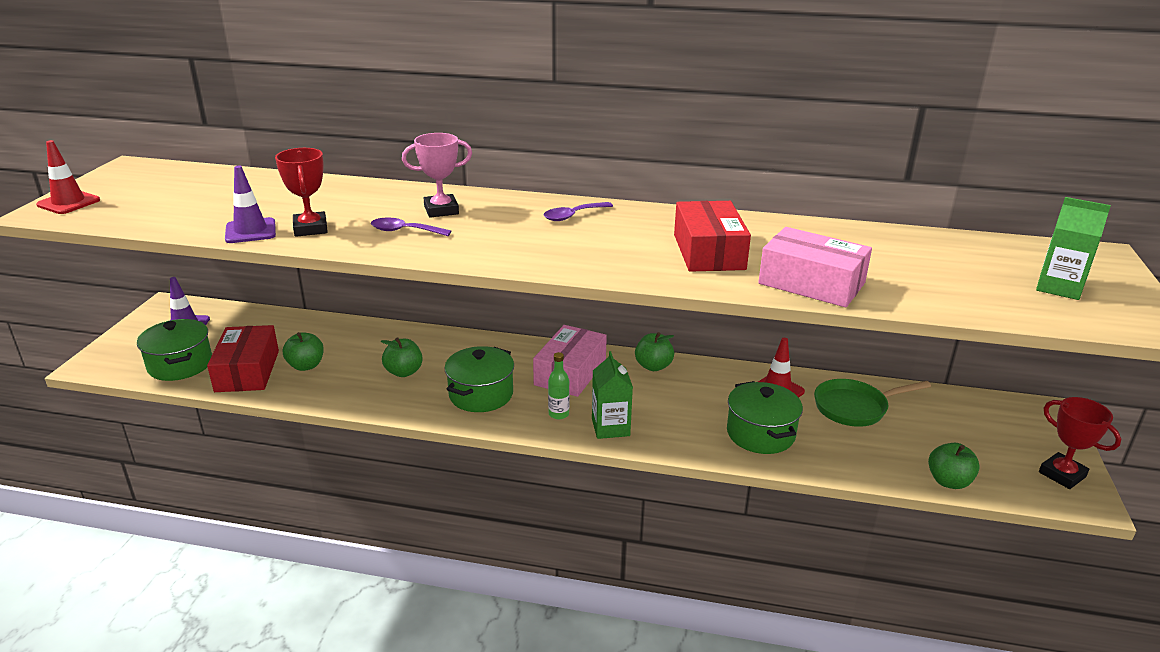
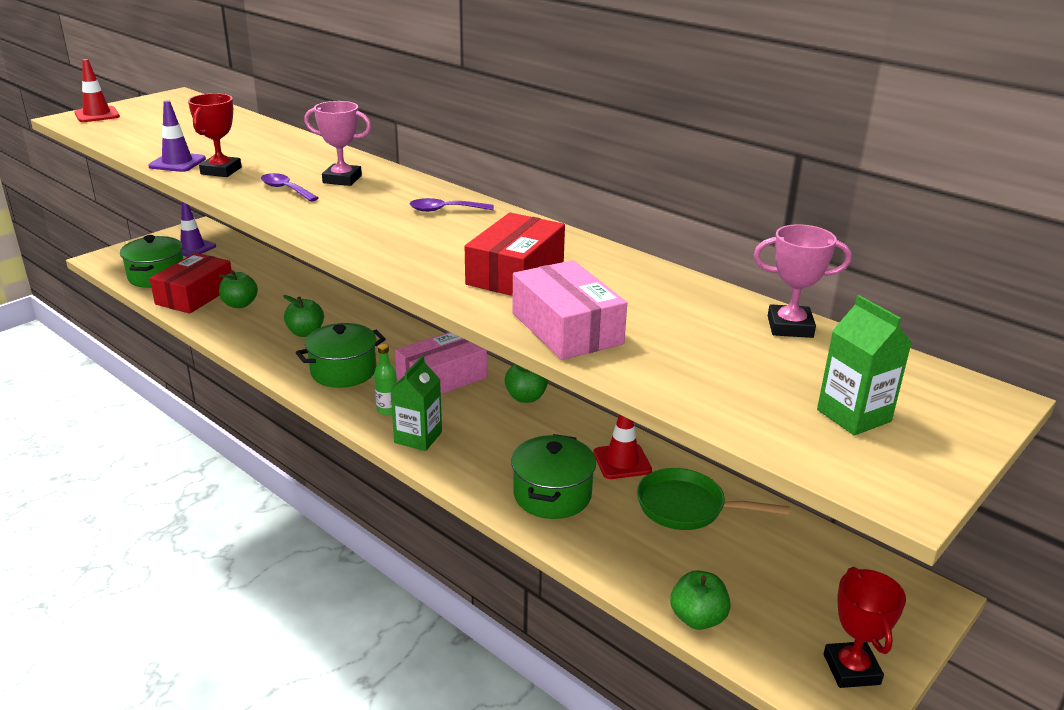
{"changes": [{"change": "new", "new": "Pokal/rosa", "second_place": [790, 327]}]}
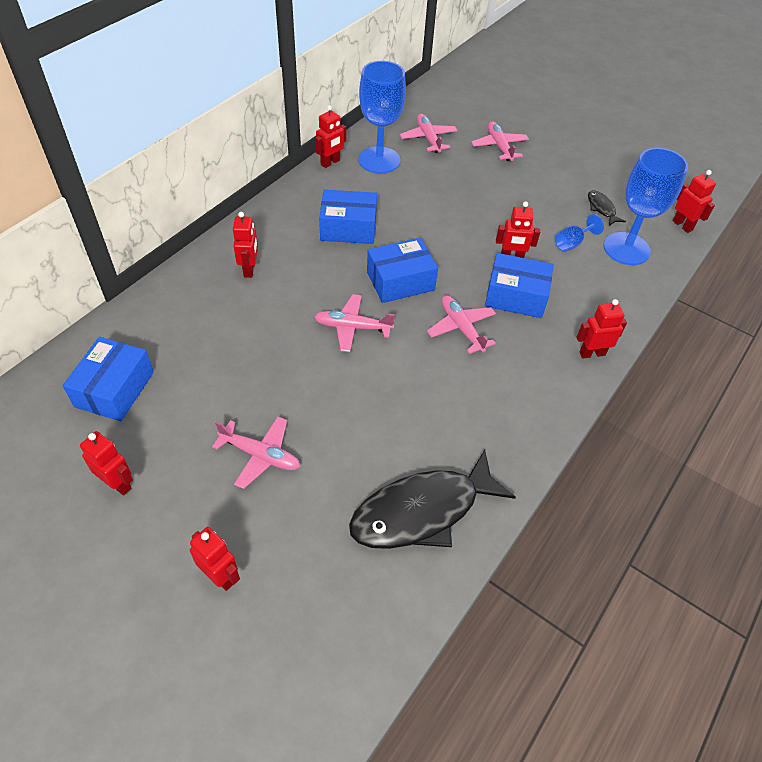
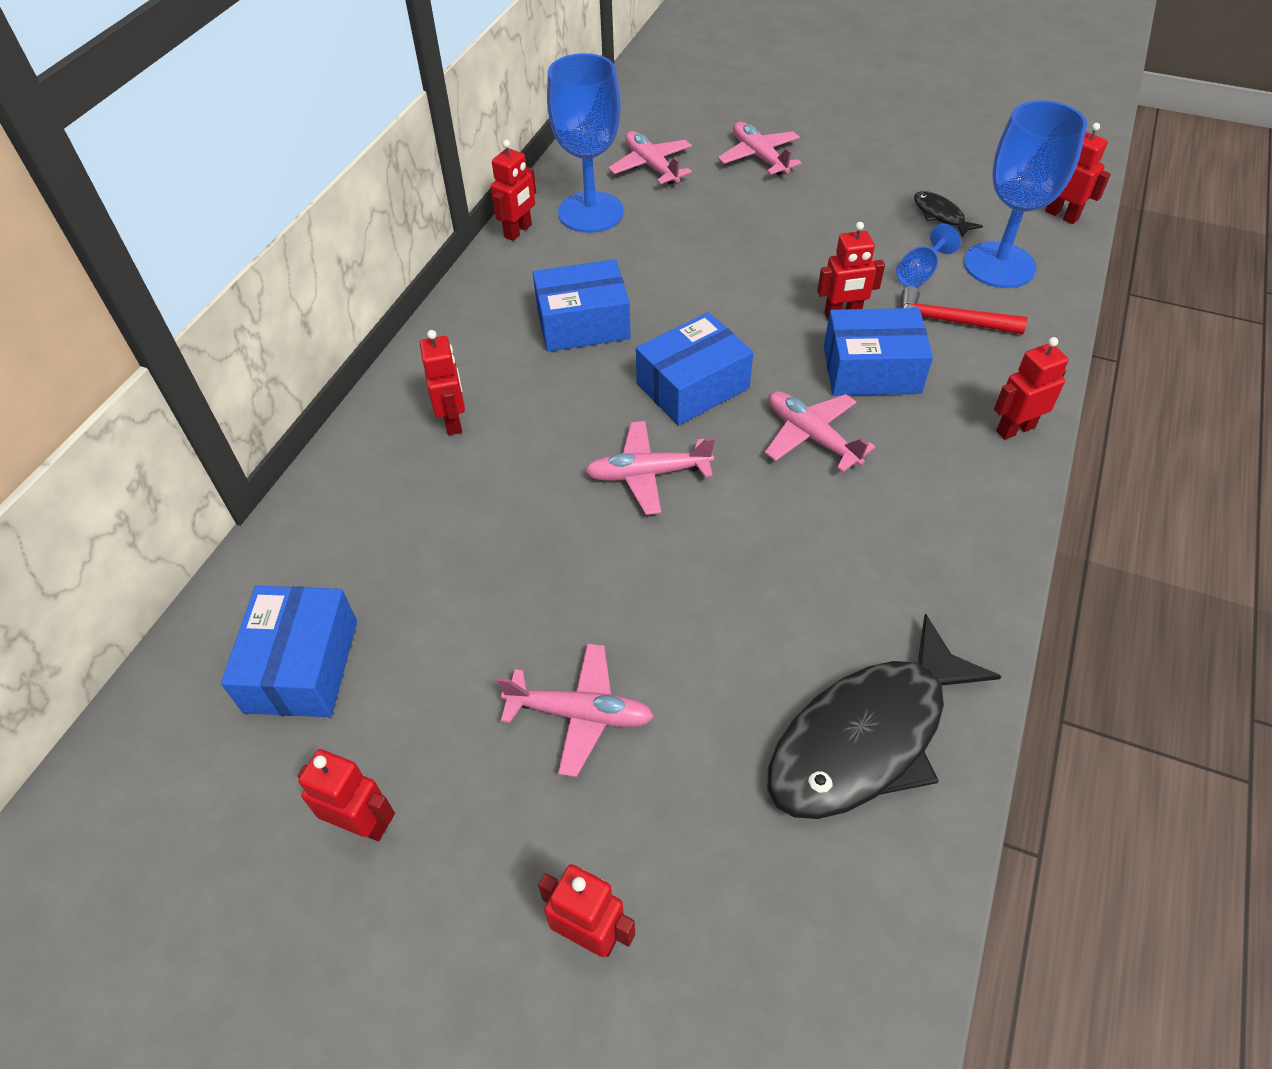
{"changes": [{"change": "new", "new": "Hammer/rot", "second_place": [950, 322]}]}
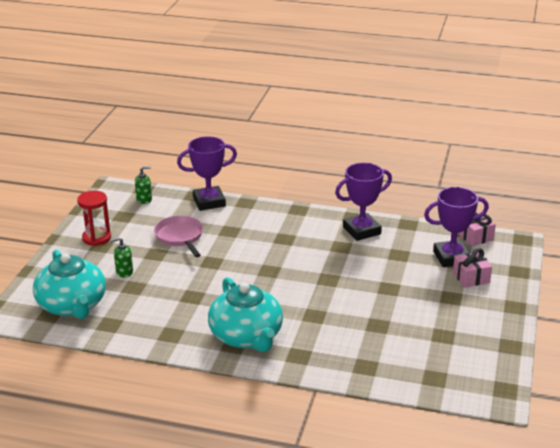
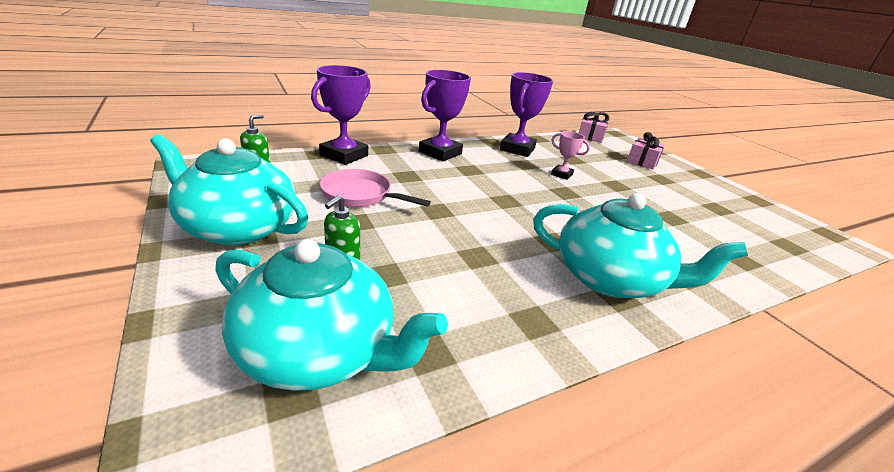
{"changes": [{"change": "new", "new": "Pokal/rosa", "second_place": [561, 174]}, {"change": "shifted", "old": "Pokal/lila", "first_place": [451, 257], "second_place": [440, 153]}, {"change": "swapped", "old": "Sanduhr/rot", "new": "Teekanne/türkis", "first_place": [96, 238], "second_place": [238, 227]}]}
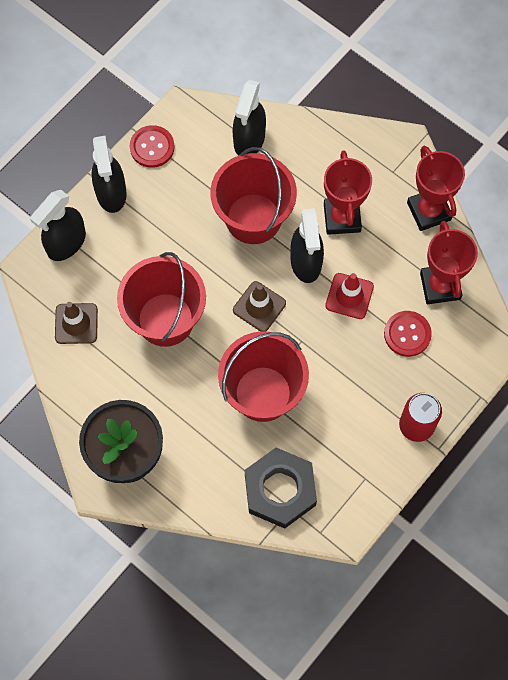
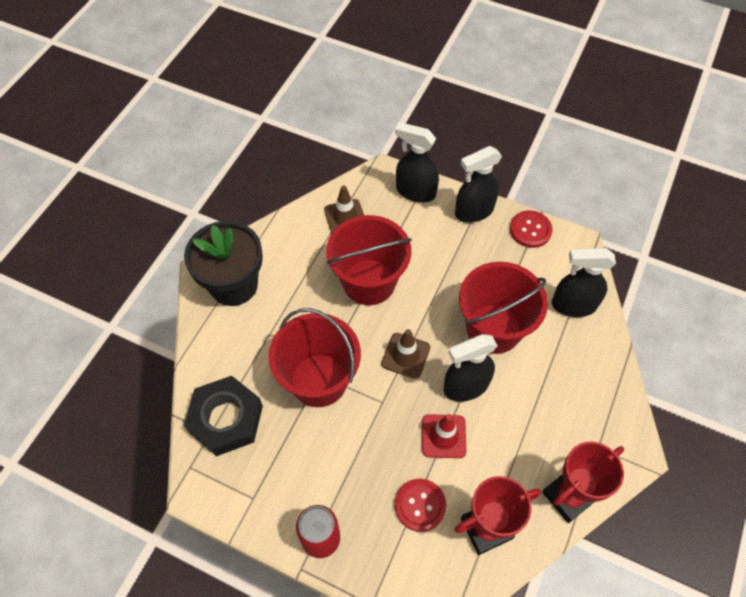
{"changes": [{"change": "gone", "old": "Pokal/rot", "first_place": [342, 218]}]}
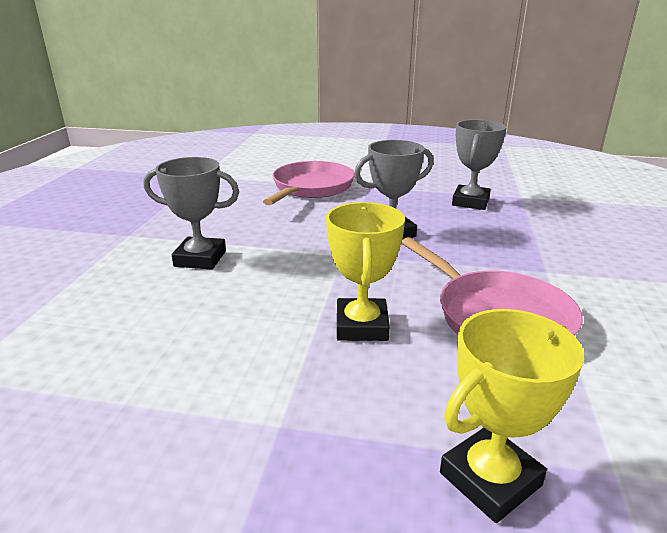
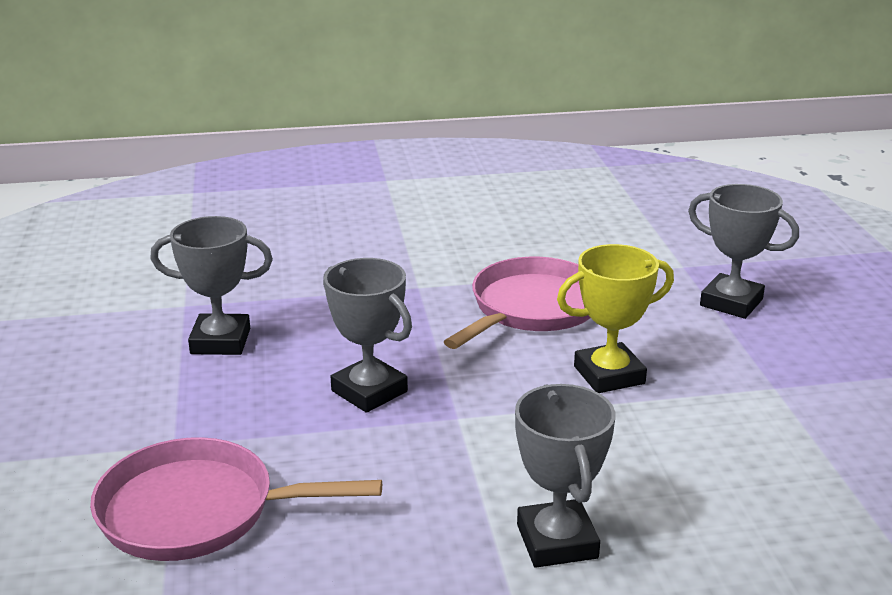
{"changes": [{"change": "repainted", "old": "Pokal/gelb", "new": "Pokal/grau", "first_place": [490, 479], "second_place": [731, 302]}]}
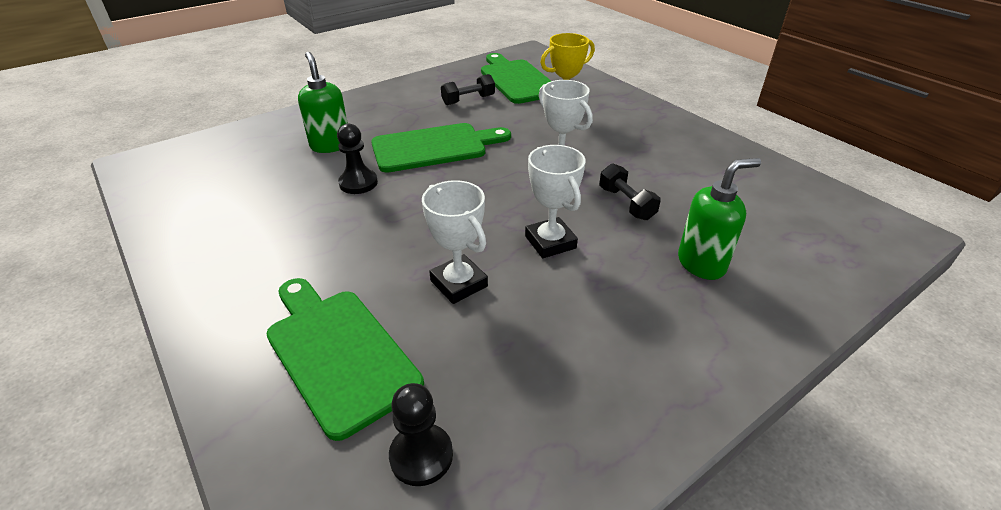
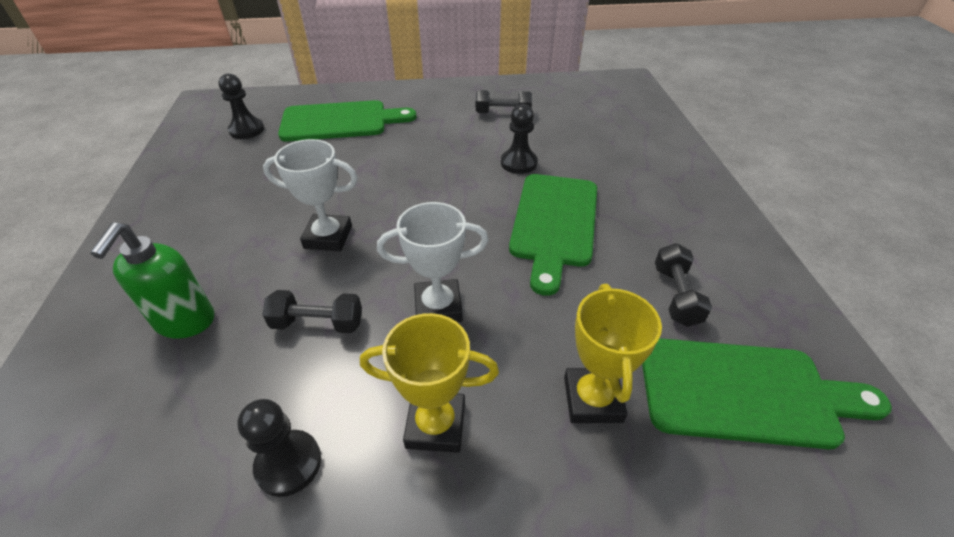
{"changes": [{"change": "gone", "old": "Seifenspender/grün", "first_place": [330, 145]}, {"change": "gone", "old": "Pokal/weiß", "first_place": [459, 283]}, {"change": "new", "new": "Bauer/schwarz", "second_place": [288, 464]}, {"change": "new", "new": "Pokal/gelb", "second_place": [436, 425]}, {"change": "new", "new": "Hantel/schwarz", "second_place": [503, 113]}]}
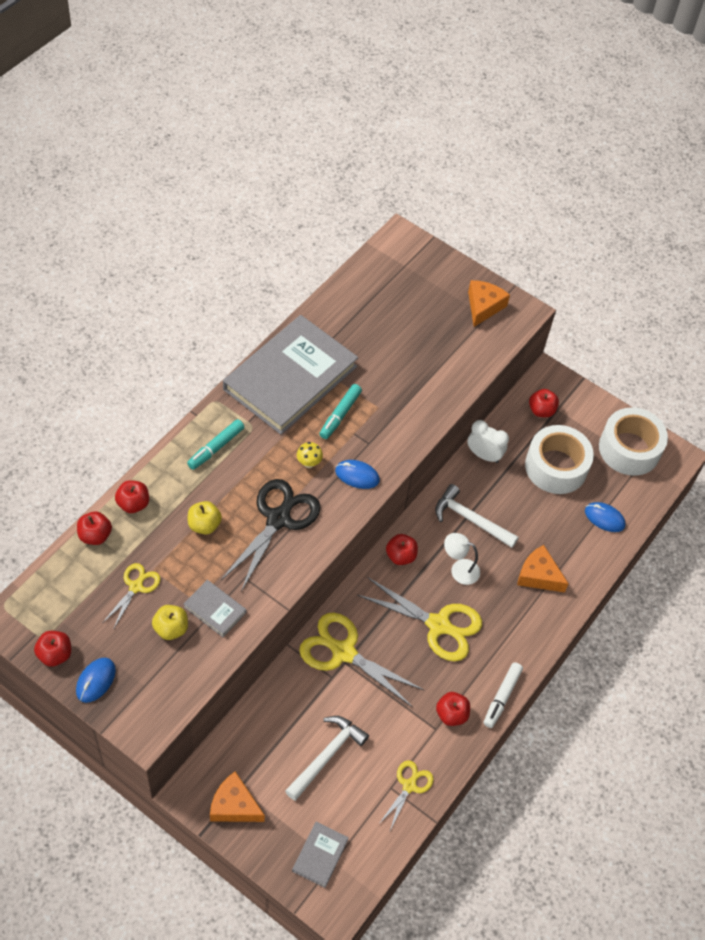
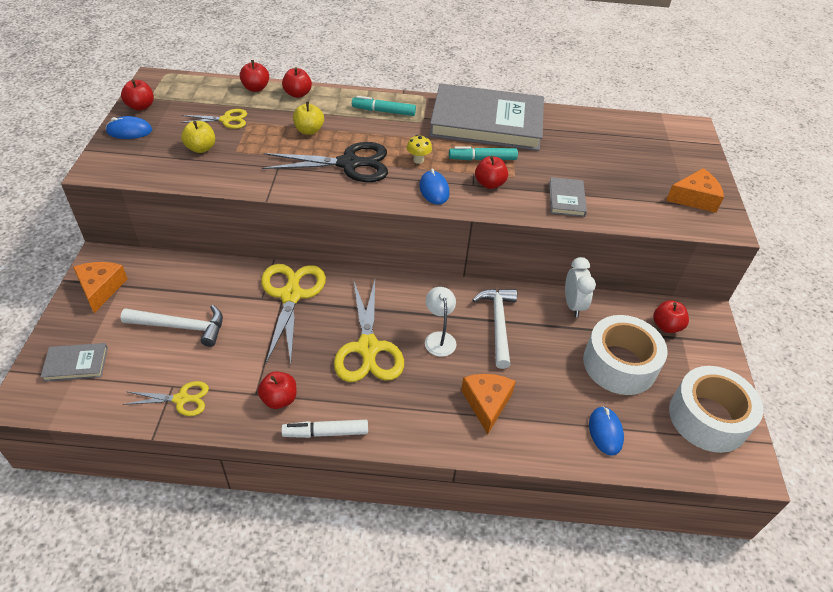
{"changes": [{"change": "shifted", "old": "Buch/grau", "first_place": [215, 609], "second_place": [566, 199]}, {"change": "shifted", "old": "Apfel/rot", "first_place": [400, 556], "second_place": [489, 184]}]}
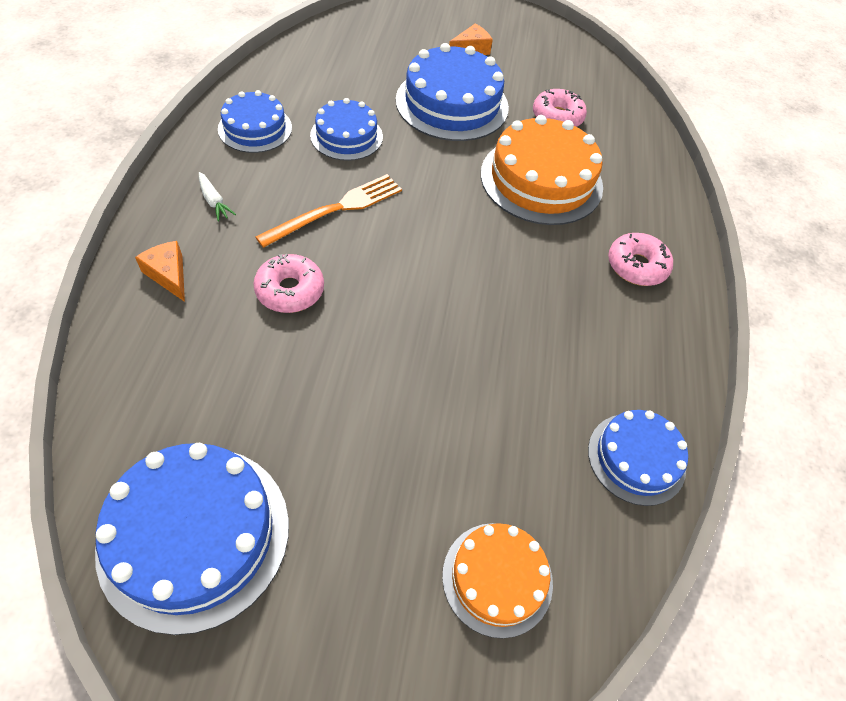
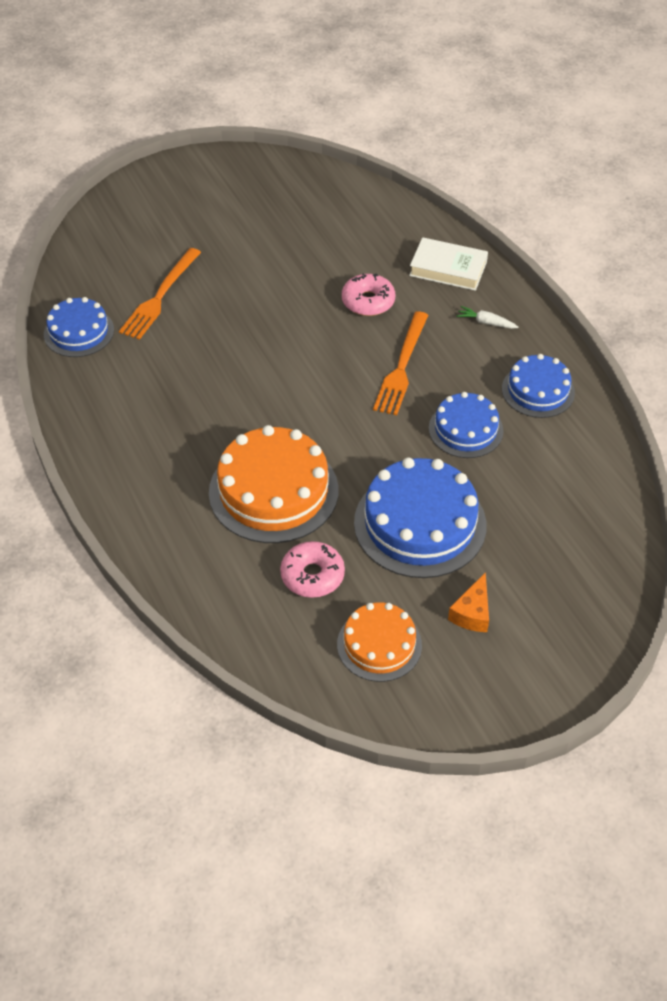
{"changes": [{"change": "gone", "old": "Kuchen/blau", "first_place": [194, 535]}, {"change": "gone", "old": "Donut/rosa", "first_place": [636, 266]}, {"change": "new", "new": "Gabel/orange", "second_place": [160, 296]}, {"change": "shifted", "old": "Kuchen/orange", "first_place": [497, 578], "second_place": [379, 644]}, {"change": "swapped", "old": "Käse/orange", "new": "Buch/weiß", "first_place": [168, 275], "second_place": [448, 269]}]}
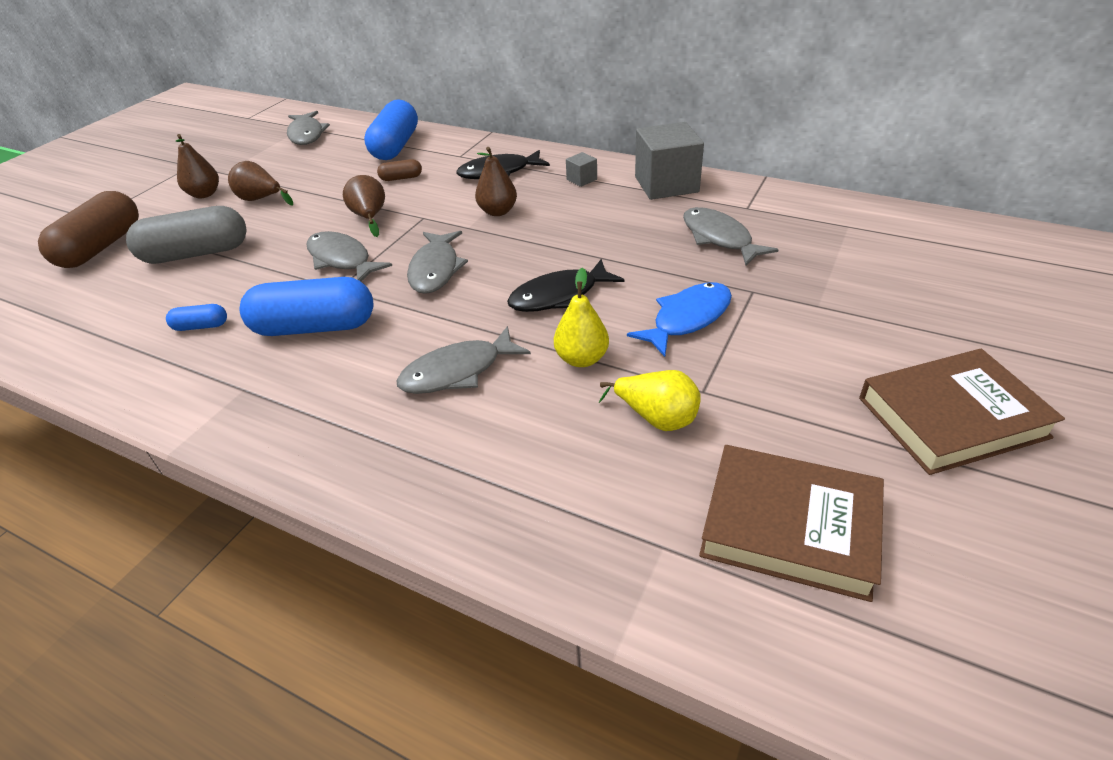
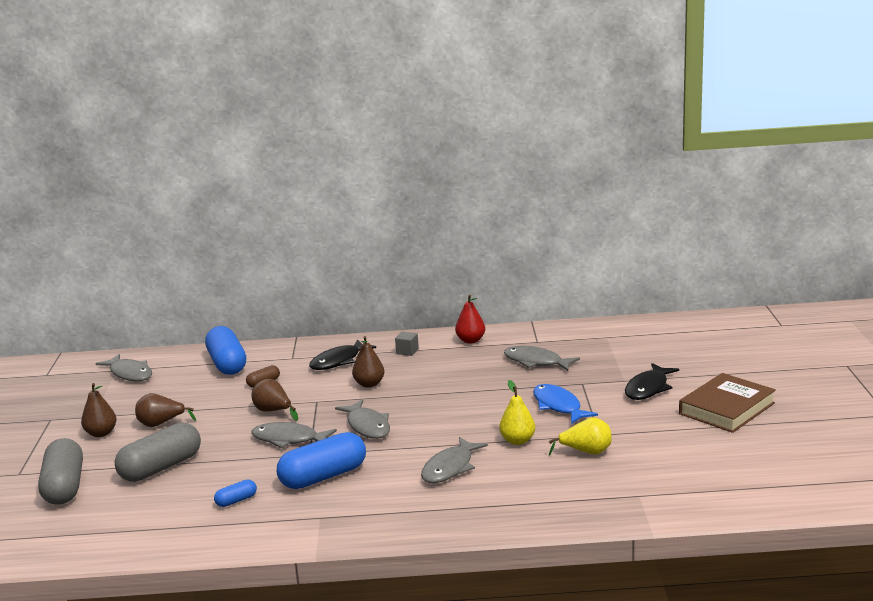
{"changes": [{"change": "gone", "old": "Buch/braun", "first_place": [789, 526]}, {"change": "shifted", "old": "Fisch/schwarz", "first_place": [559, 296], "second_place": [648, 388]}, {"change": "swapped", "old": "Kubus/grau", "new": "Birne/rot", "first_place": [666, 184], "second_place": [470, 340]}, {"change": "repainted", "old": "Kapsel/braun", "new": "Kapsel/grau", "first_place": [101, 247], "second_place": [64, 487]}, {"change": "rotated", "old": "Fisch/blau", "first_place": [687, 319], "second_place": [558, 406], "degrees": -45}]}
